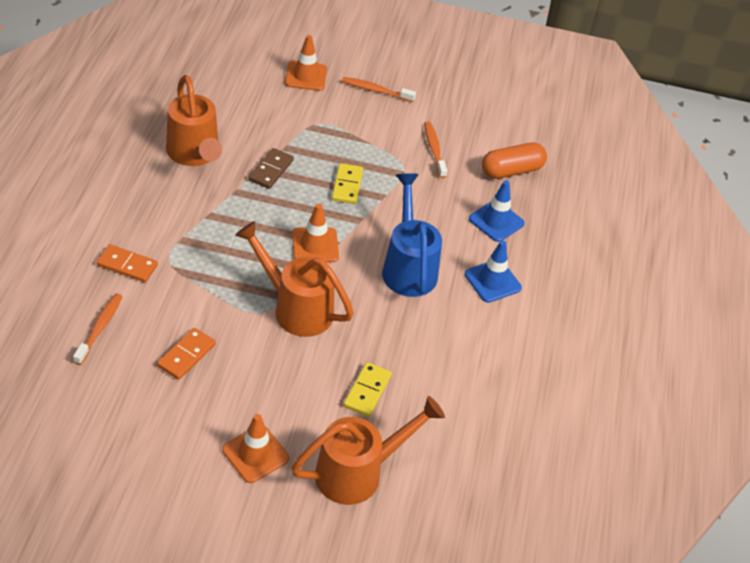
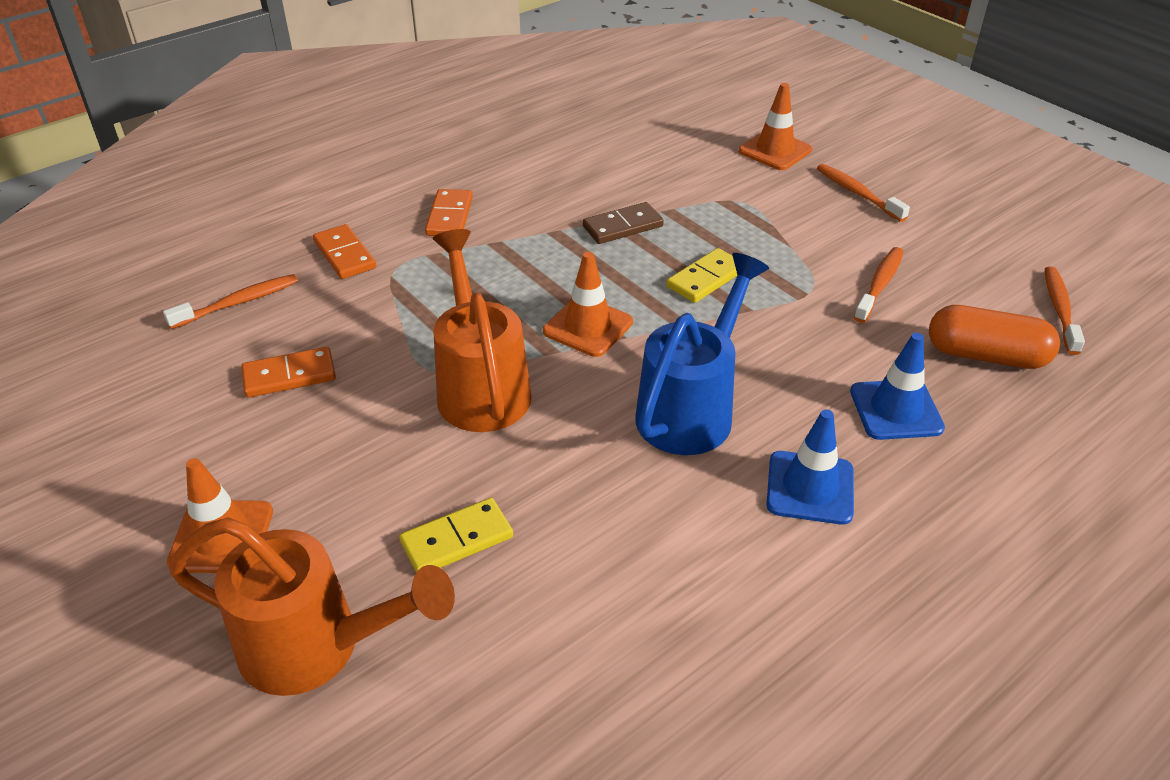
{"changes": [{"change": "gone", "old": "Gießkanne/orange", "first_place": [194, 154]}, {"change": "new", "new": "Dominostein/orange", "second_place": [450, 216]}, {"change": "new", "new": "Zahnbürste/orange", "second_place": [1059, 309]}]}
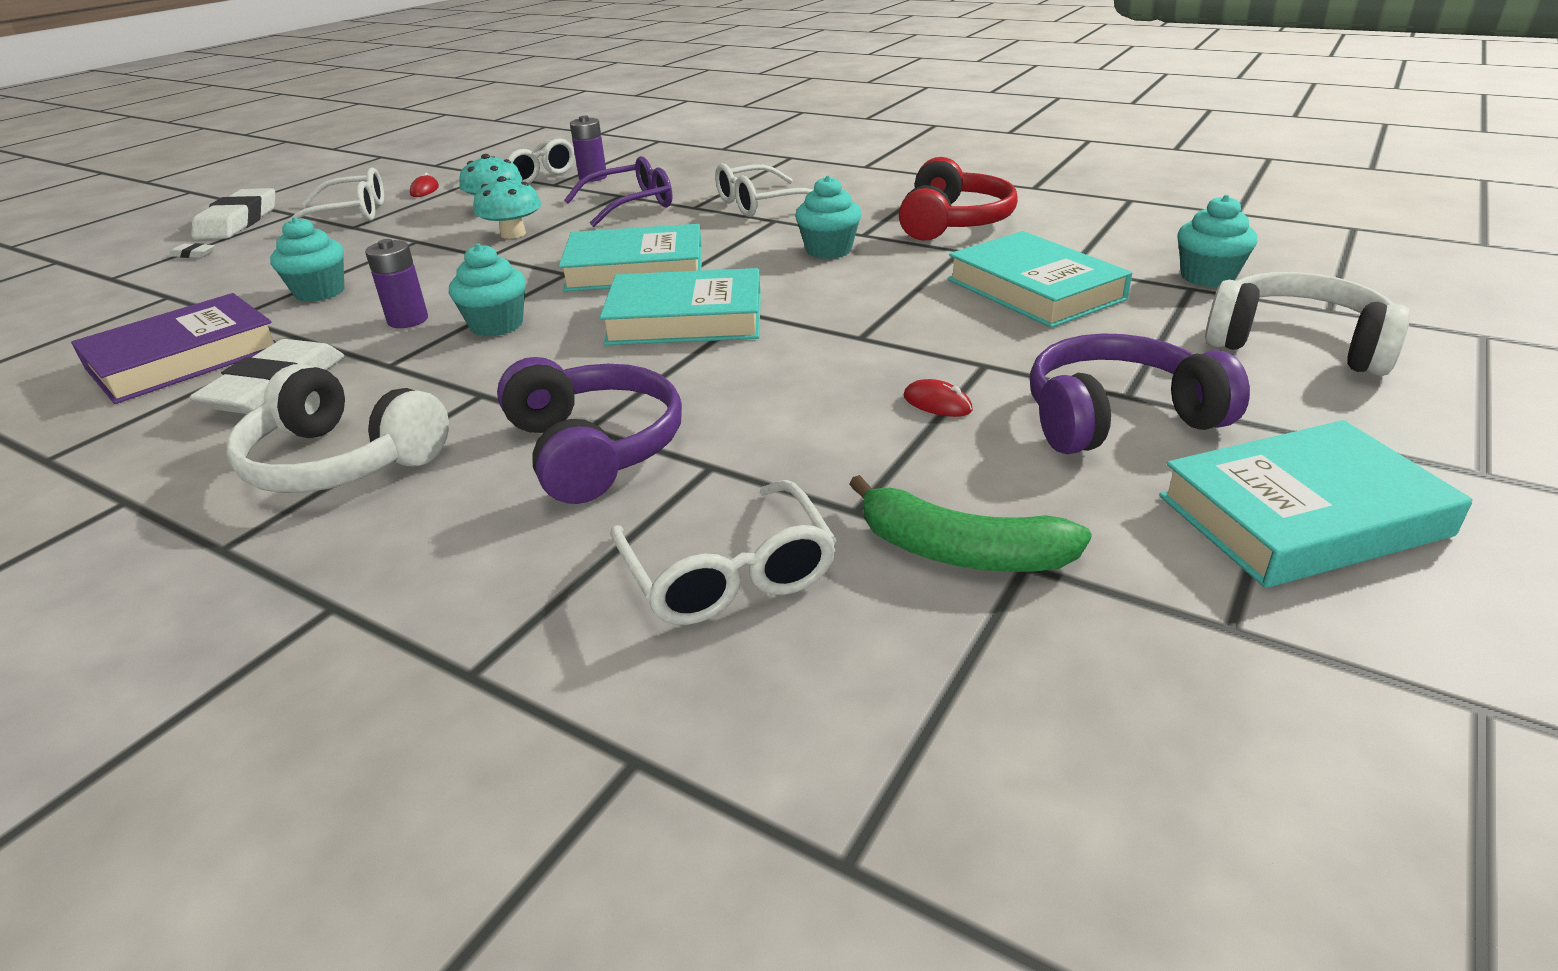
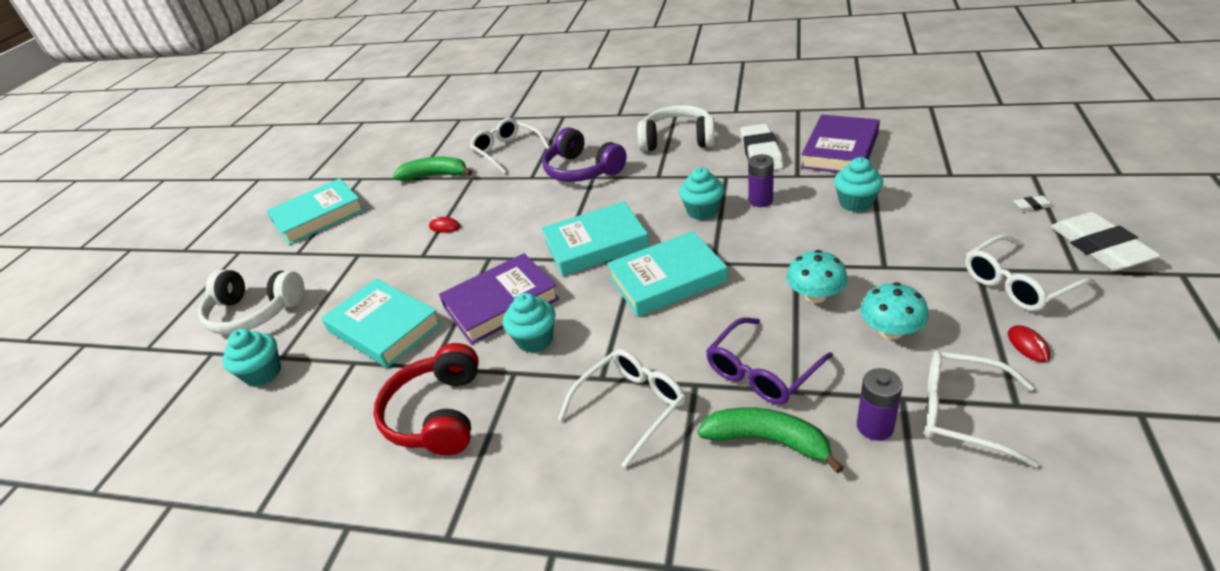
{"changes": [{"change": "gone", "old": "Kopfhörer/lila", "first_place": [1117, 418]}, {"change": "new", "new": "Buch/lila", "second_place": [501, 303]}, {"change": "new", "new": "Banane/grün", "second_place": [767, 441]}]}
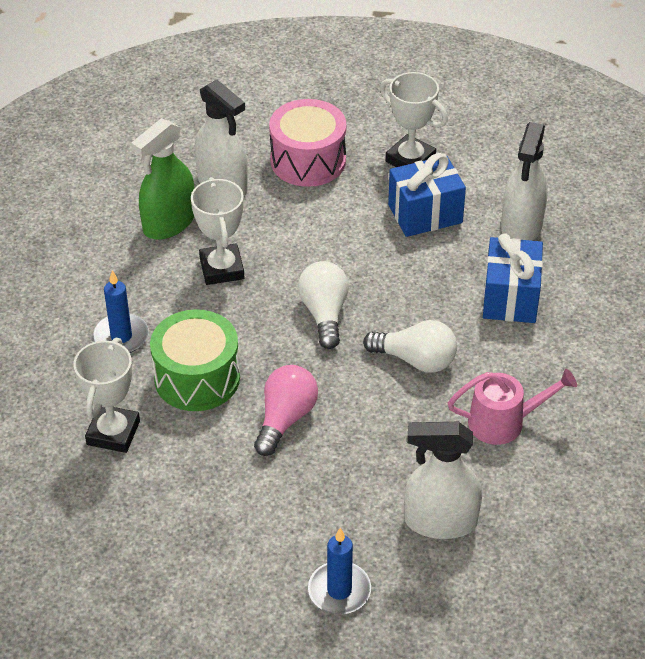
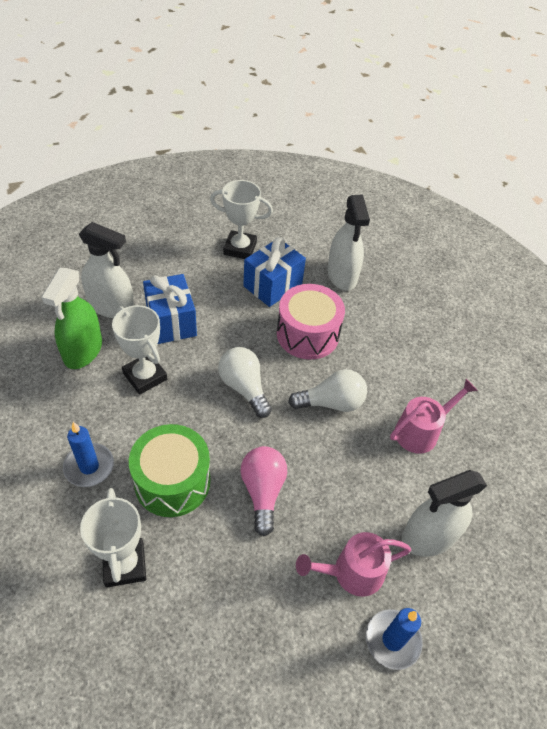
{"changes": [{"change": "new", "new": "Gießkanne/rosa", "second_place": [352, 572]}, {"change": "shifted", "old": "Trommel/rosa", "first_place": [308, 160], "second_place": [307, 334]}, {"change": "shifted", "old": "Geschenk/blau", "first_place": [510, 297], "second_place": [171, 322]}]}
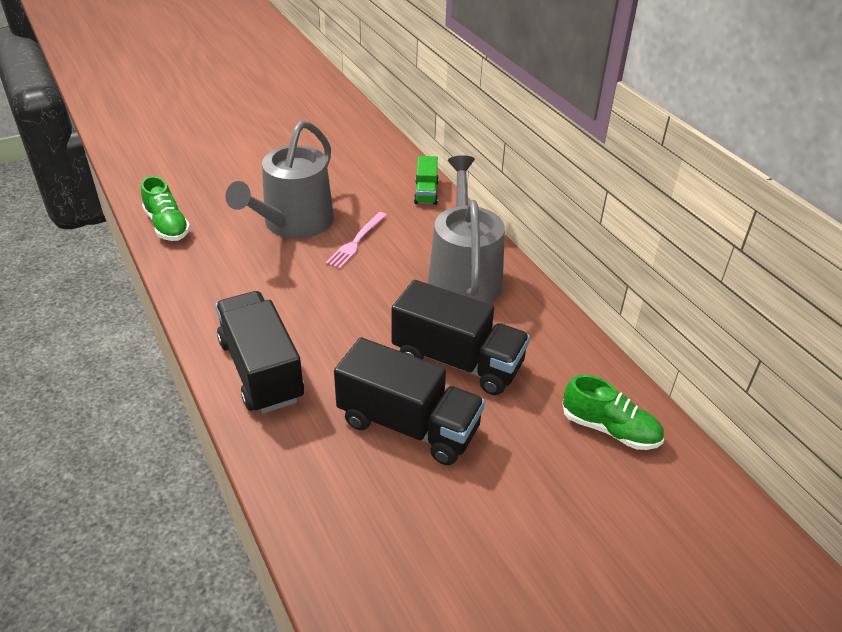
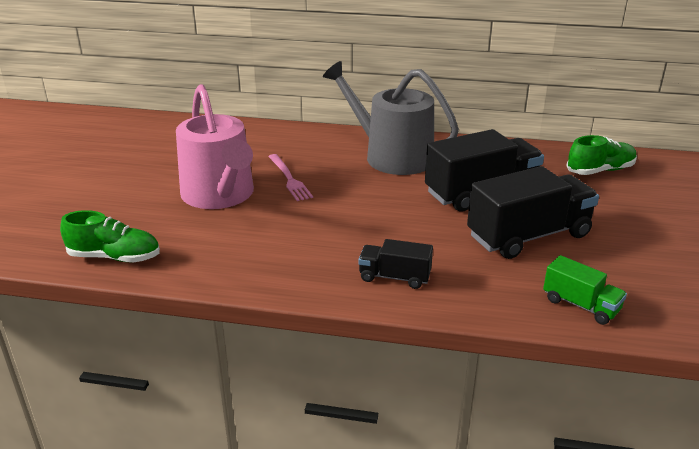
{"changes": [{"change": "shifted", "old": "Lastwagen/grün", "first_place": [426, 192], "second_place": [580, 305]}, {"change": "repainted", "old": "Gießkanne/grau", "new": "Gießkanne/rosa", "first_place": [293, 223], "second_place": [220, 195]}, {"change": "scaled", "old": "Lastwagen/schwarz", "first_place": [261, 370], "second_place": [394, 277], "factor": 0.52}]}
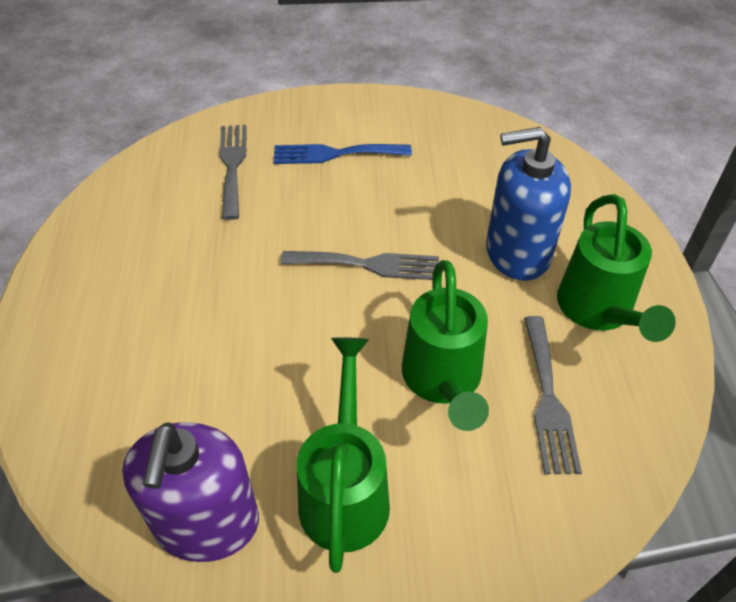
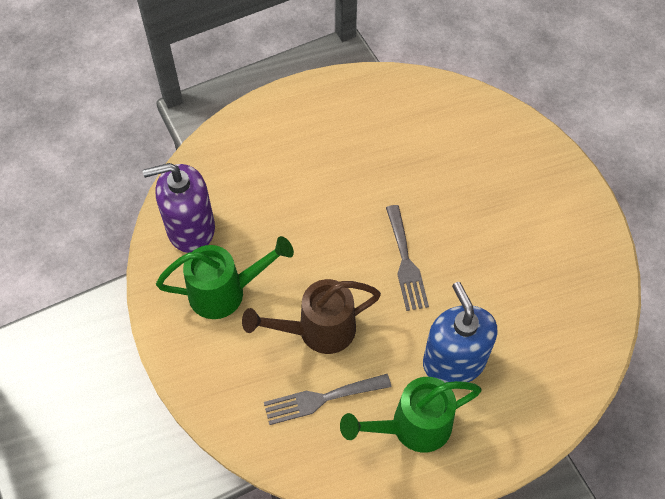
{"changes": [{"change": "gone", "old": "Gabel/grau", "first_place": [232, 165]}, {"change": "gone", "old": "Gabel/blau", "first_place": [335, 154]}, {"change": "repainted", "old": "Gießkanne/grün", "new": "Gießkanne/braun", "first_place": [443, 380], "second_place": [318, 330]}]}
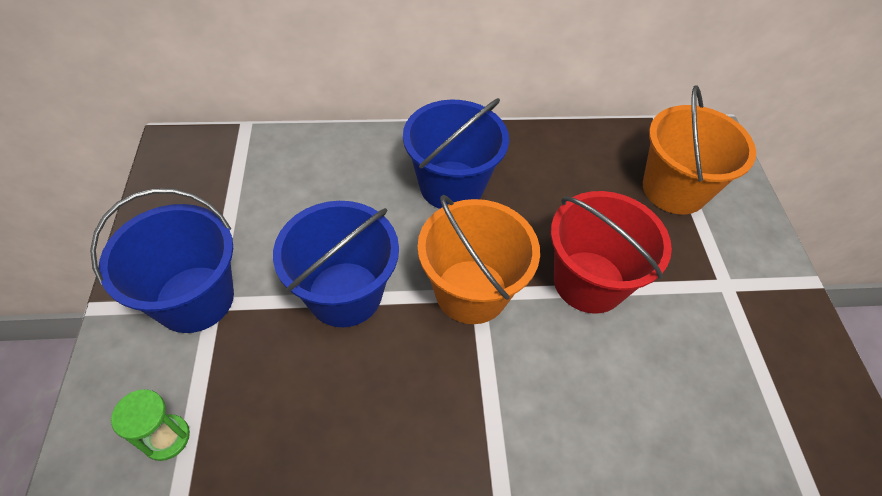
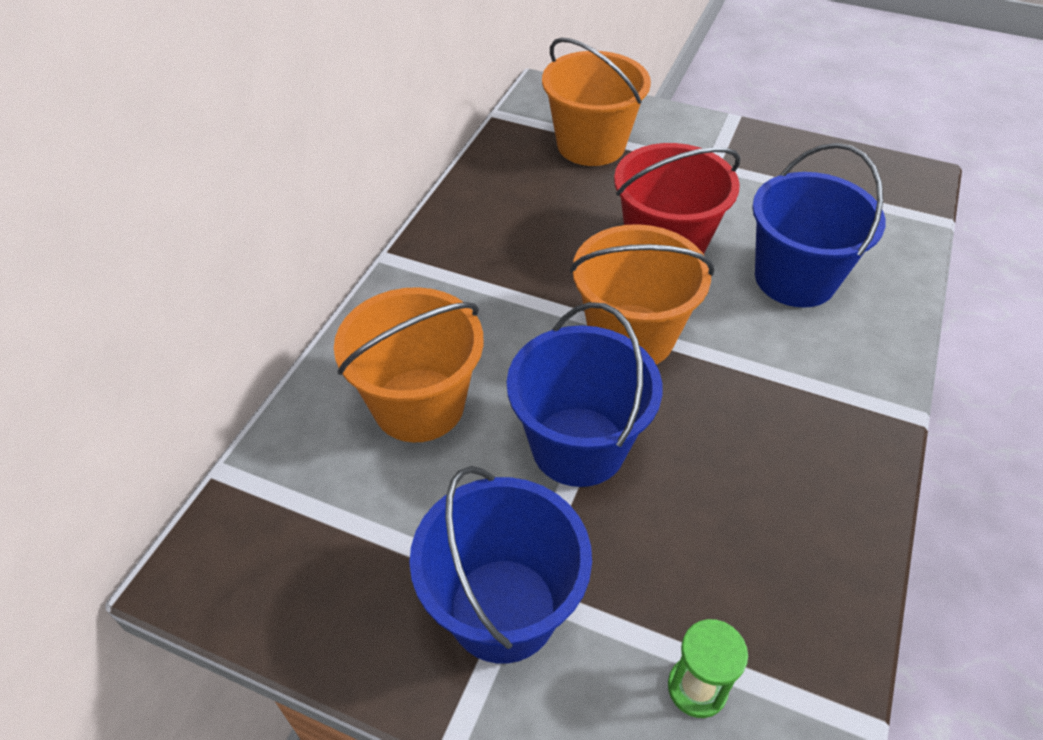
{"changes": [{"change": "new", "new": "Eimer/orange", "second_place": [419, 405]}, {"change": "shifted", "old": "Eimer/blau", "first_place": [451, 185], "second_place": [795, 278]}]}
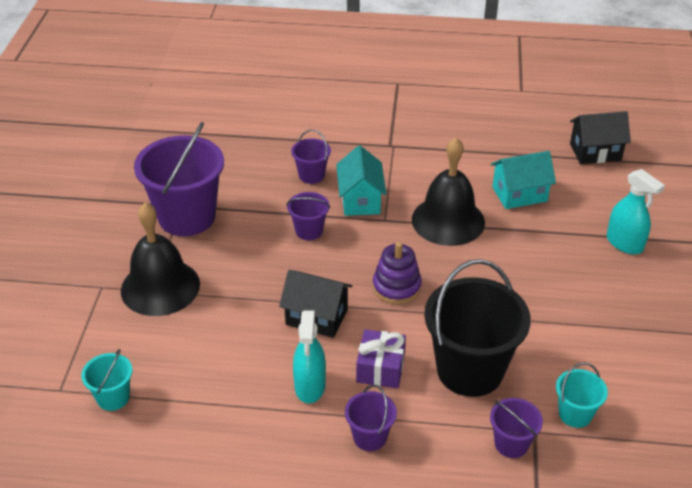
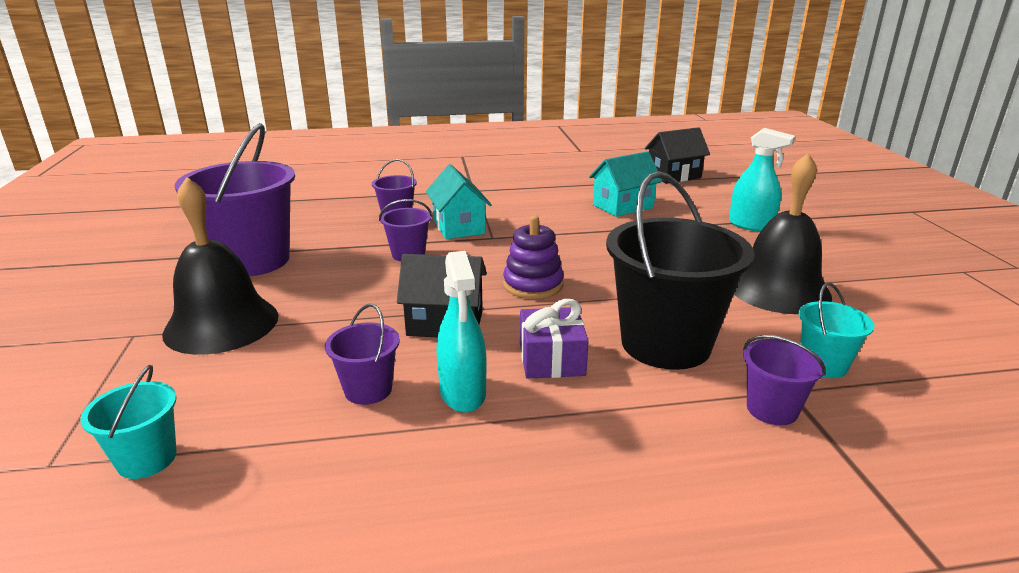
{"changes": [{"change": "shifted", "old": "Eimer/lila", "first_place": [370, 437], "second_place": [368, 390]}, {"change": "shifted", "old": "Glocke/schwarz", "first_place": [448, 220], "second_place": [778, 289]}]}
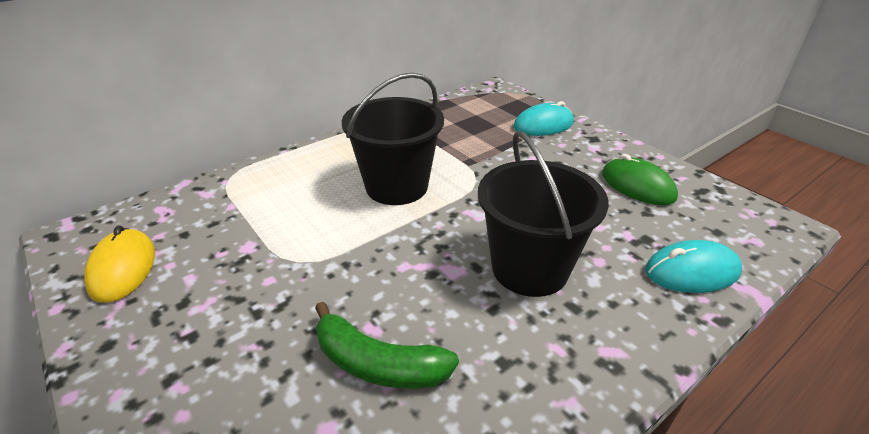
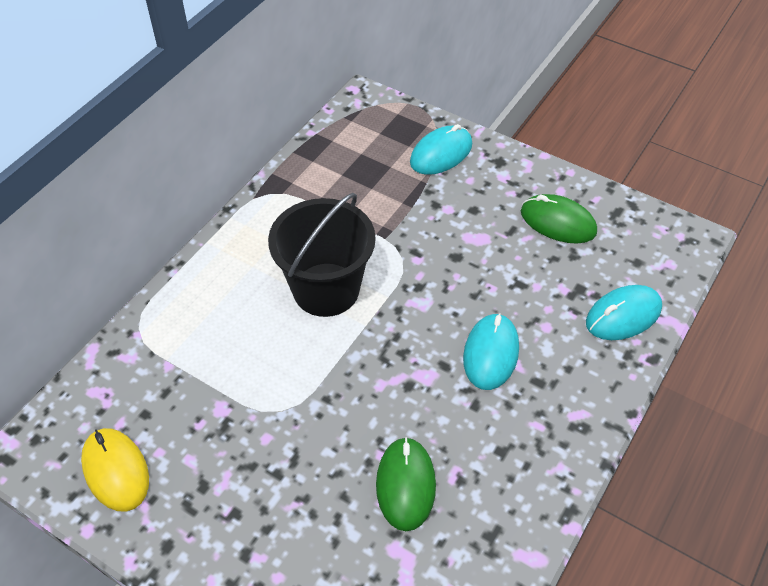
{"changes": [{"change": "swapped", "old": "Banane/grün", "new": "Computermaus/grün", "first_place": [378, 364], "second_place": [405, 485]}, {"change": "swapped", "old": "Eimer/schwarz", "new": "Computermaus/türkis", "first_place": [529, 268], "second_place": [490, 353]}]}
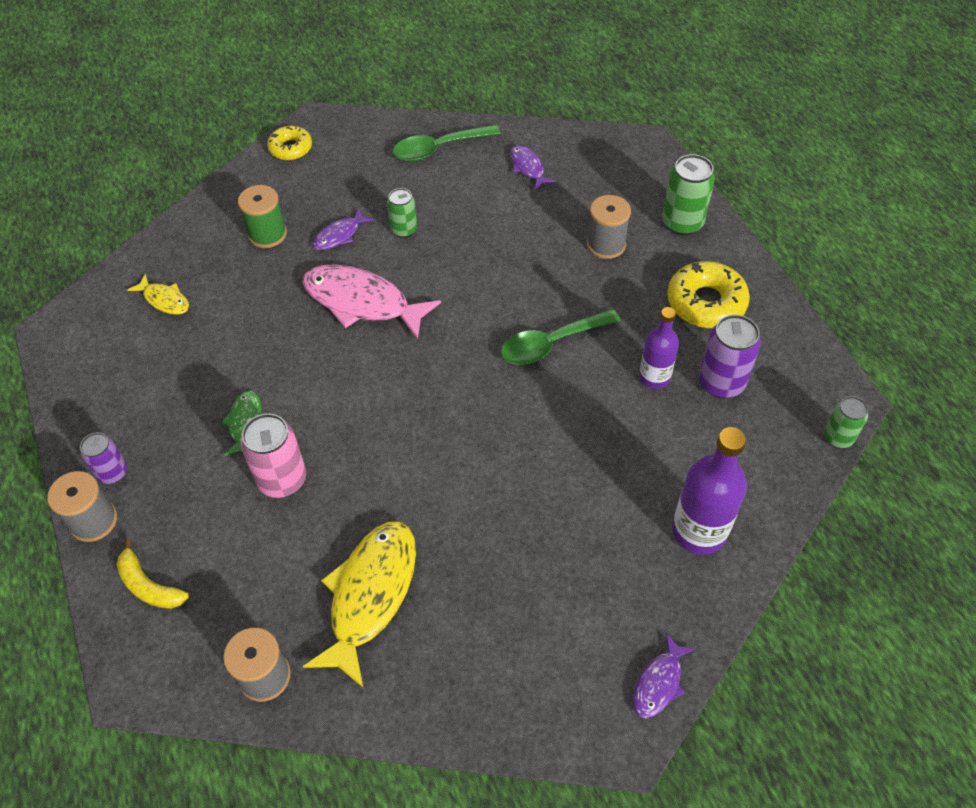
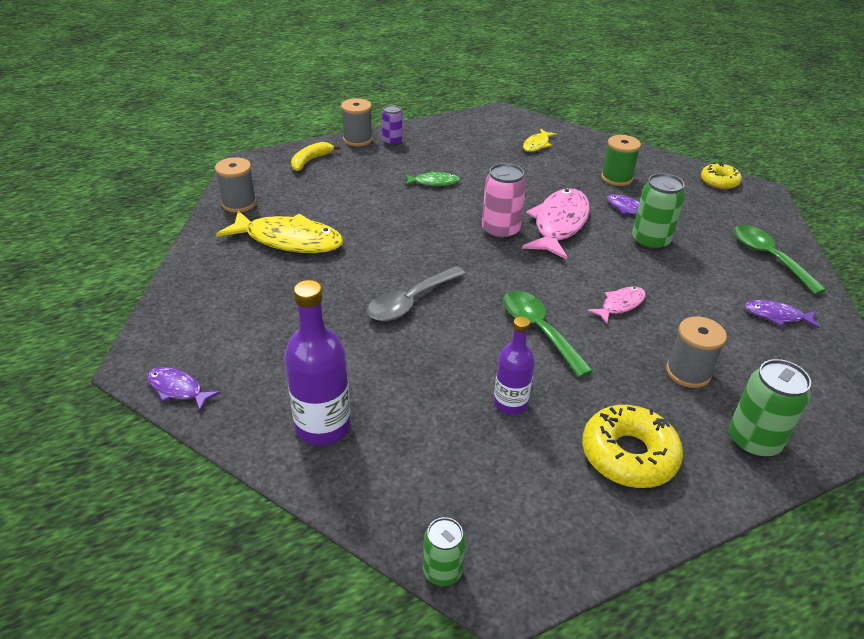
{"changes": [{"change": "gone", "old": "Dose/lila", "first_place": [721, 383]}, {"change": "new", "new": "Löffel/grau", "second_place": [410, 302]}, {"change": "new", "new": "Fisch/rosa", "second_place": [620, 305]}, {"change": "shifted", "old": "Dose/rosa", "first_place": [282, 480], "second_place": [500, 231]}, {"change": "rotated", "old": "Fisch/lila", "first_place": [528, 167], "second_place": [776, 316], "degrees": -135}, {"change": "scaled", "old": "Dose/grün", "first_place": [404, 230], "second_place": [650, 241], "factor": 1.59}]}
